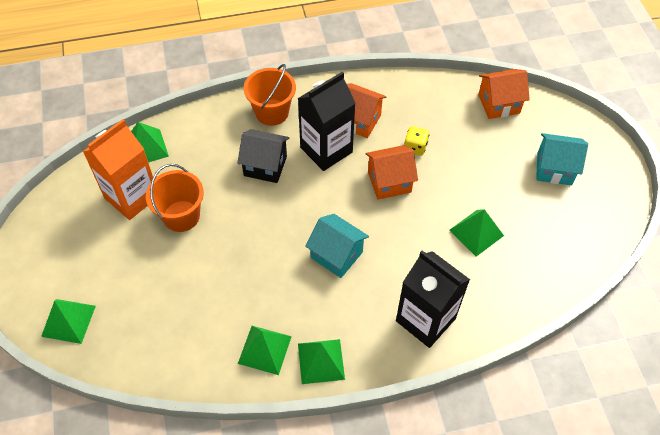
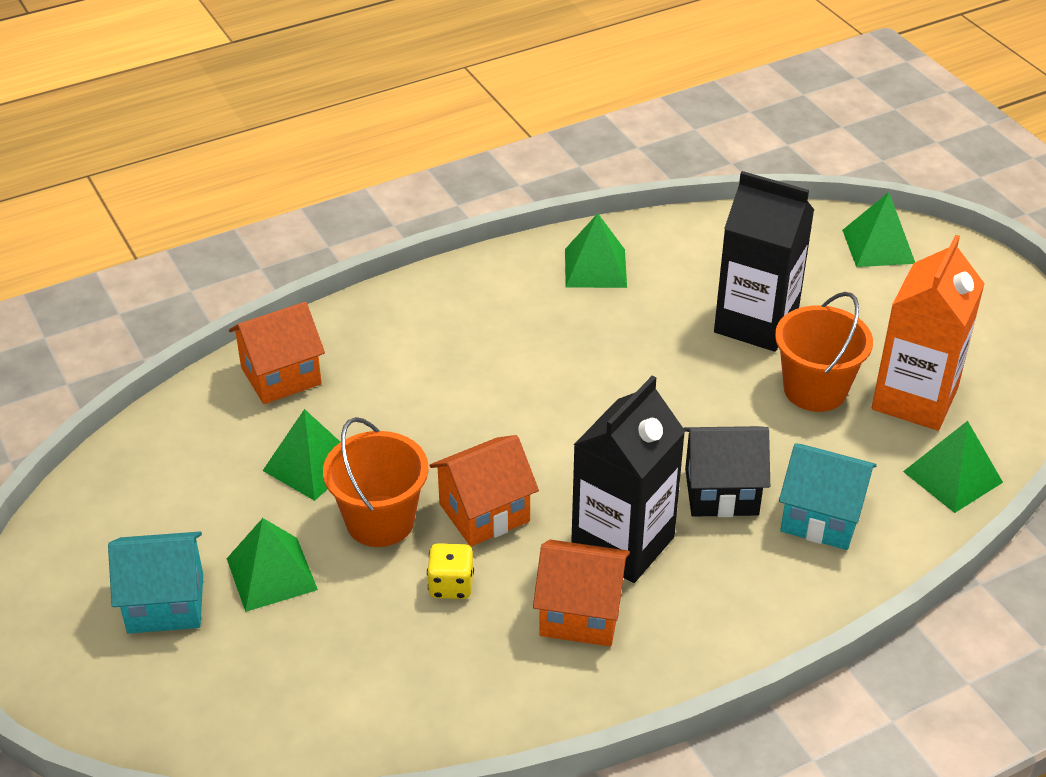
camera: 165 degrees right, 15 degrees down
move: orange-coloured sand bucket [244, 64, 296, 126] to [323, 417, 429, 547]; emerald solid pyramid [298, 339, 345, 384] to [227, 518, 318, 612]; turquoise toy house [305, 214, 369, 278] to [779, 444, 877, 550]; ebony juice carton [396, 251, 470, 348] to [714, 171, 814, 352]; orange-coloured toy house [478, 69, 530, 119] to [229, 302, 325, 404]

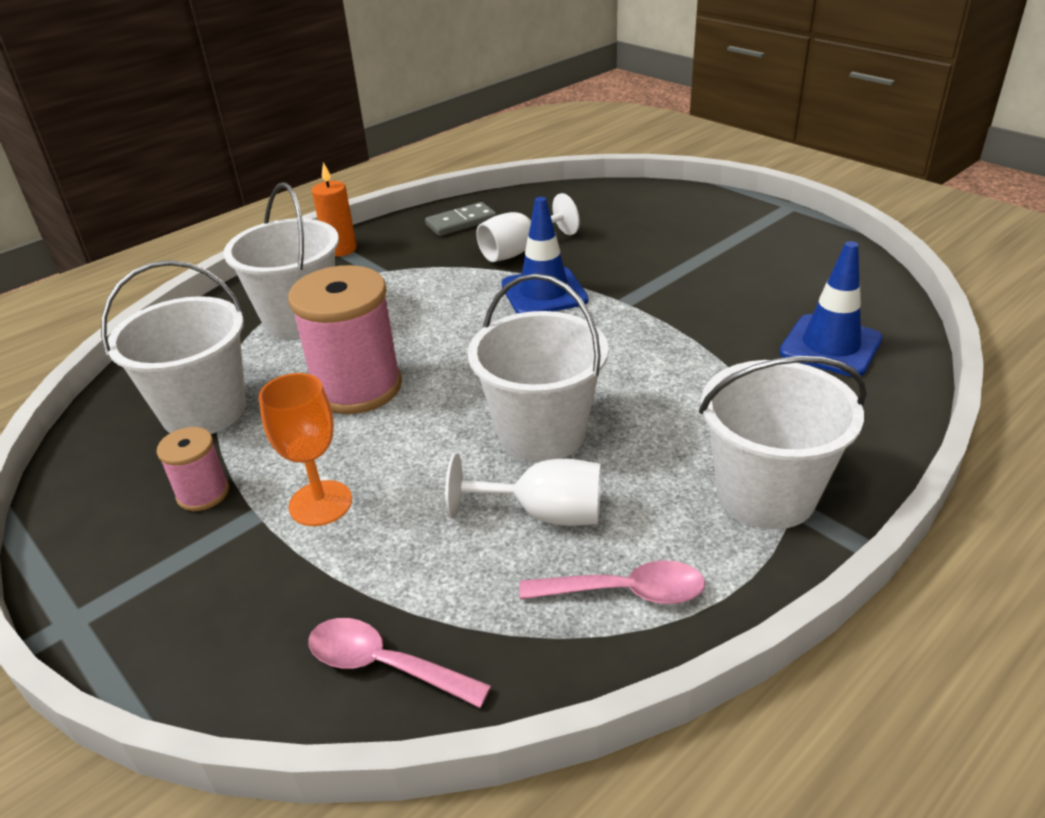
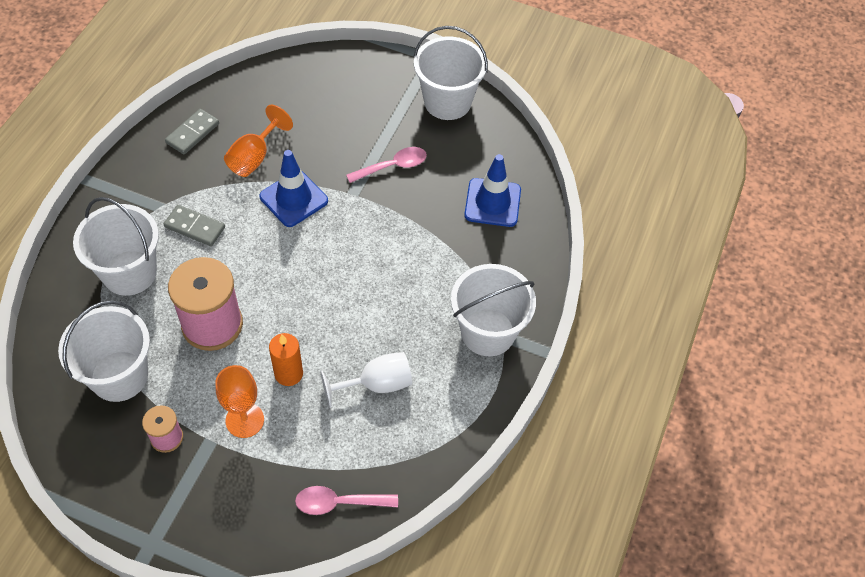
camera: 30 degrees left, 20 degrees up
insert: ash-grey domino piece [164, 205, 225, 246]
move: orange-coloured pillar candle [312, 162, 357, 257] to [269, 333, 303, 386]; pure white sand bucket [468, 273, 609, 462] to [414, 26, 488, 120]; rosy spoon [519, 560, 705, 604] to [346, 147, 427, 183]
recolor: pure white chalice [476, 193, 579, 262] to orange-coloured chalice [224, 105, 293, 177]

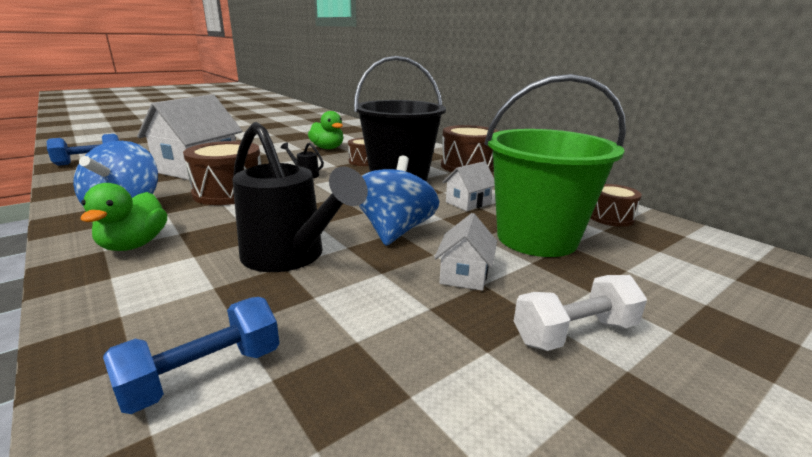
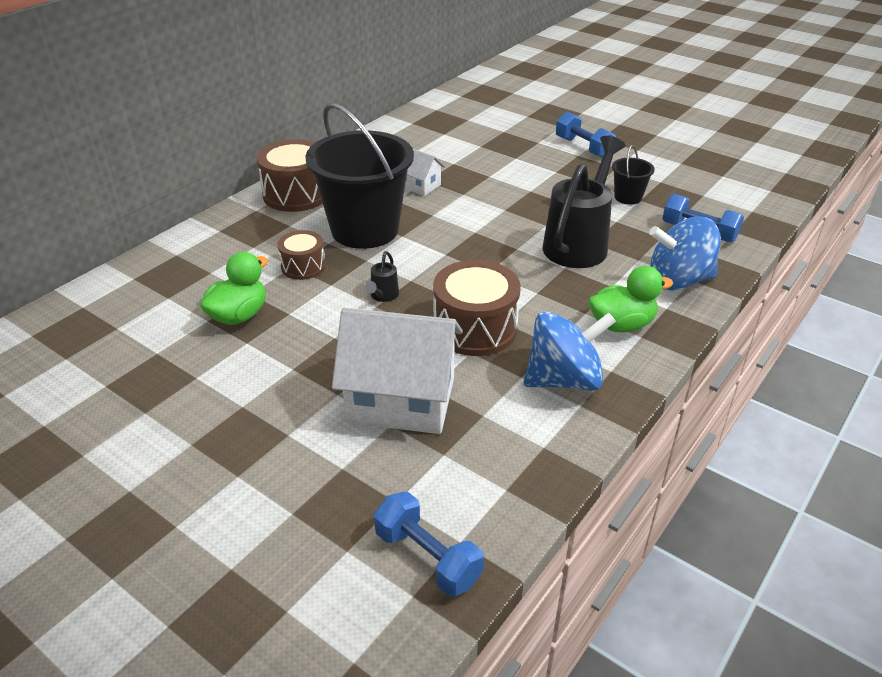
camera: 105 degrees left, 15 degrees up
delete: pure white toy house [434, 213, 497, 291]; emerald sand bucket [485, 74, 626, 257]; brown toy drum [591, 184, 642, 227]
insert: ebony sand bucket [612, 145, 655, 205]
move: cobalt spinning top [359, 156, 439, 246] to [649, 216, 721, 291]
recolor: pure white free weight [514, 275, 647, 351] to cobalt free weight [556, 112, 616, 158]

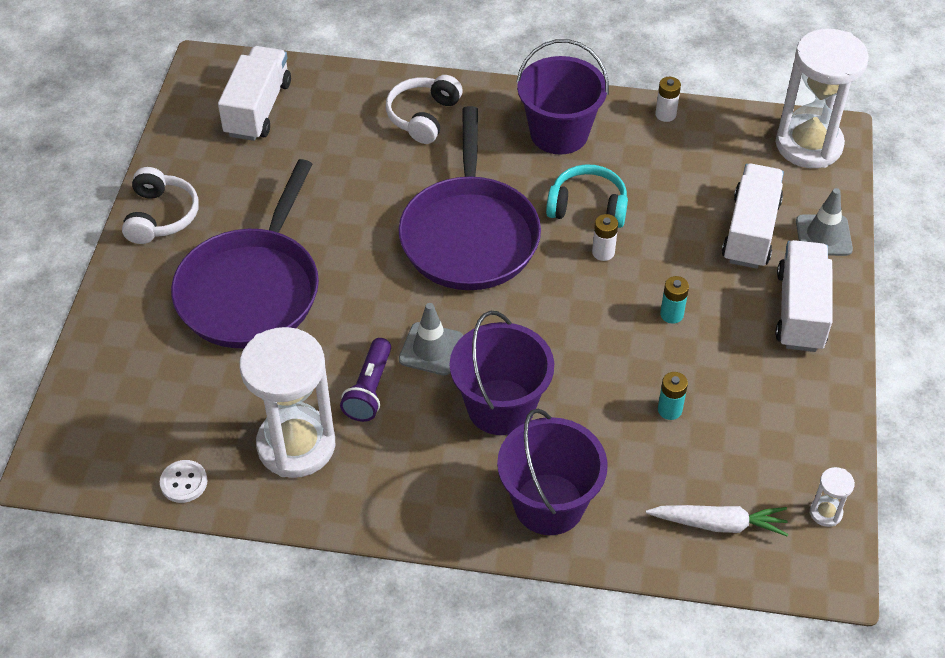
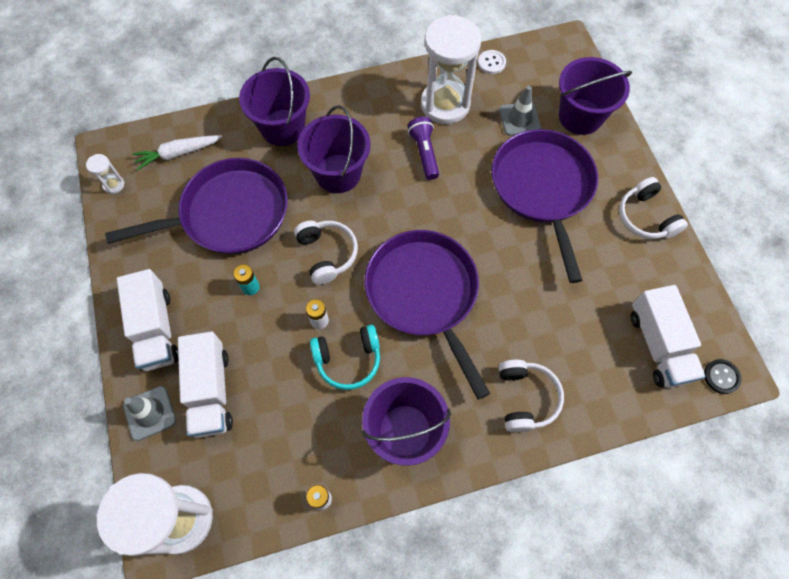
camera: 155 degrees right, 15 degrees up
insert: pure white headset [294, 221, 358, 285]; violet sand bucket [559, 57, 632, 135]; ebony button [704, 359, 741, 394]
move: ash-grey traffic cone [399, 303, 463, 375] to [499, 85, 541, 136]
replace: turquoise power cell [658, 372, 688, 420] to violet pan [105, 158, 288, 254]

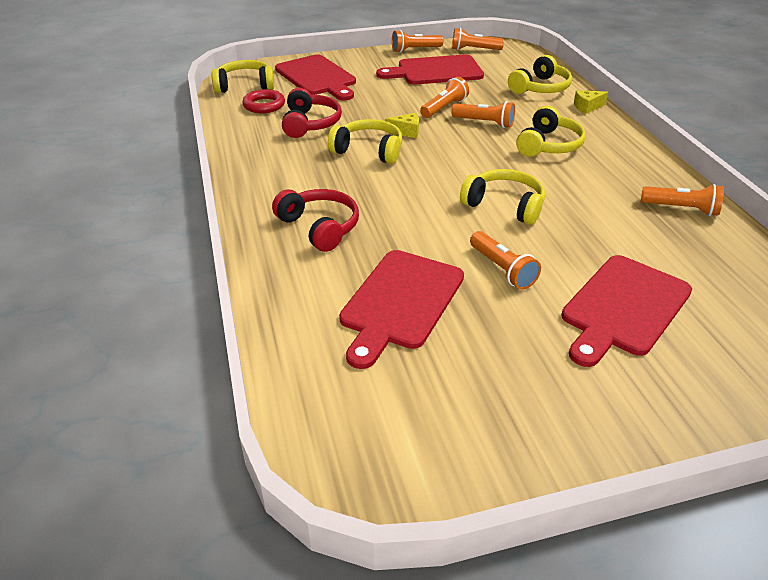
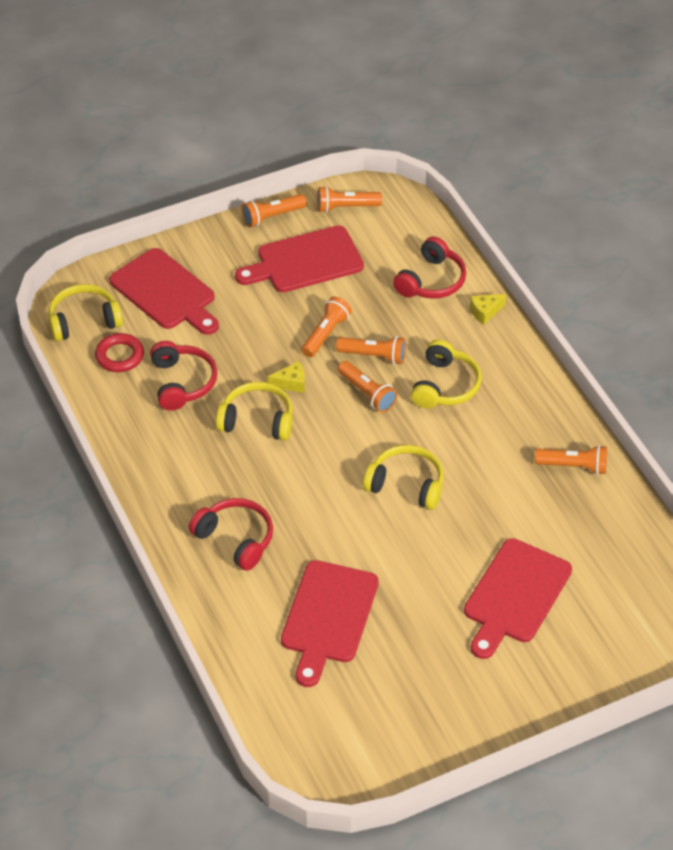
camera: 10 degrees left, 10 degrees up
move: orange-coloured torch [470, 231, 541, 290] to [338, 361, 398, 413]
recolor: yellow headset [508, 55, 572, 94] to red headset [393, 236, 466, 299]

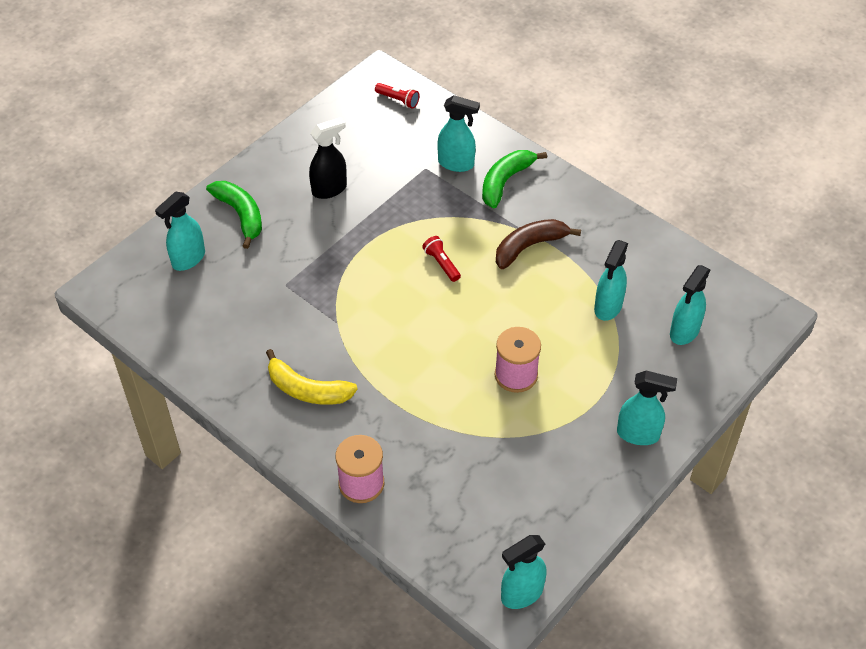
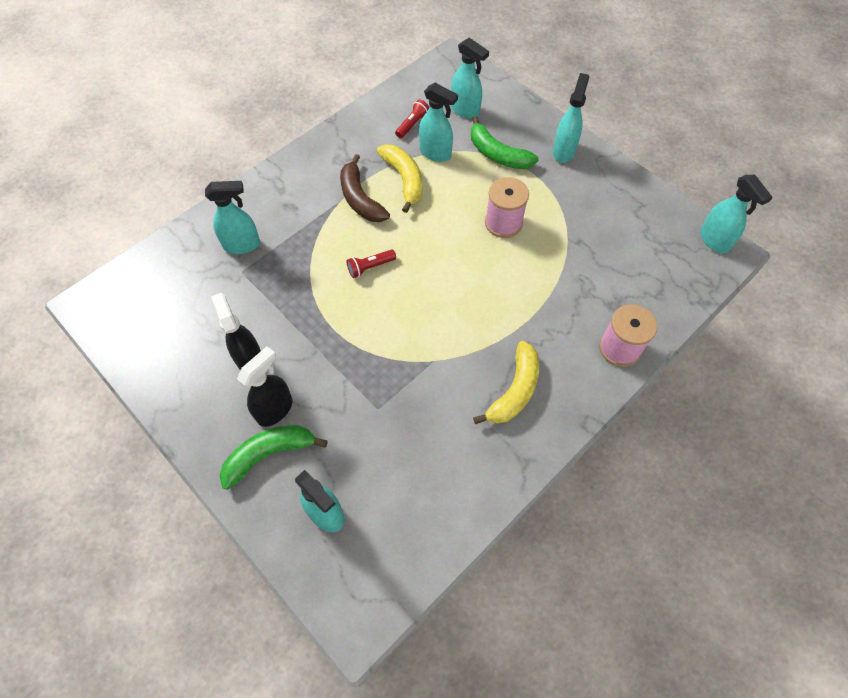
camera: 85 degrees left, 10 degrees up
insert: ebony spray cleaner [237, 346, 292, 427]; yellow banana [376, 144, 423, 213]
move: red torch [375, 83, 420, 109] to [395, 100, 429, 138]; emerald banana [482, 150, 547, 208] to [471, 116, 539, 169]
rotate: turquoise spray cleaner [437, 95, 480, 172] = [205, 181, 260, 254] 60 degrees clockwise

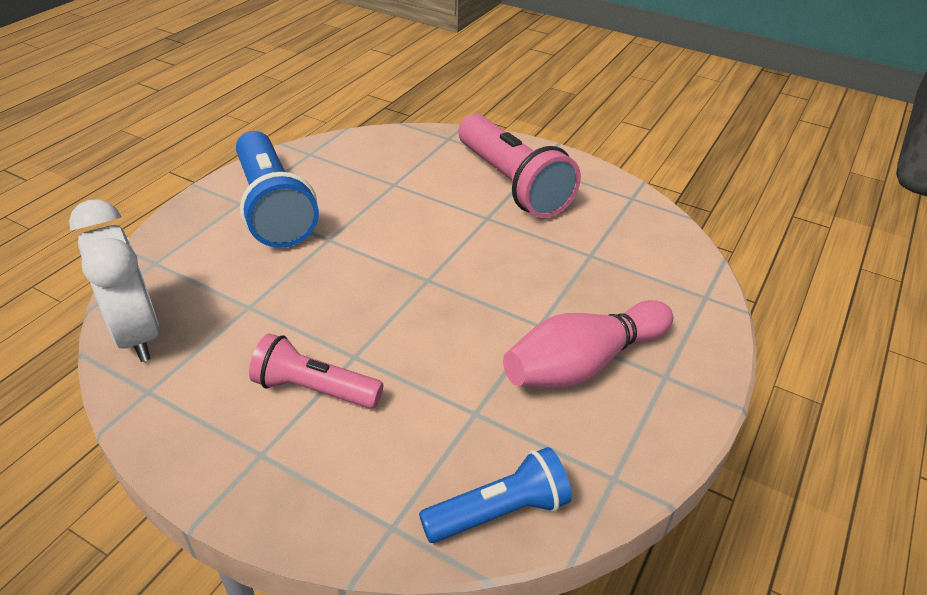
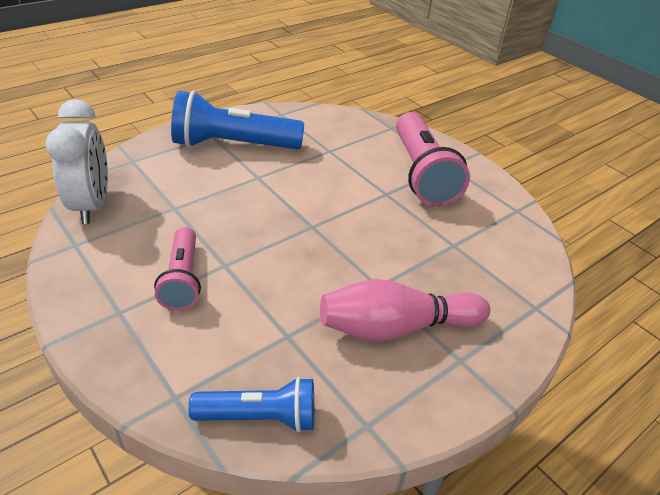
camera: 20 degrees right, 0 degrees up
rotate: cobalt torch [236, 131, 319, 248] = [171, 91, 304, 149] 90 degrees clockwise; rosy torch [249, 333, 383, 409] = [154, 227, 201, 311] 135 degrees counterclockwise

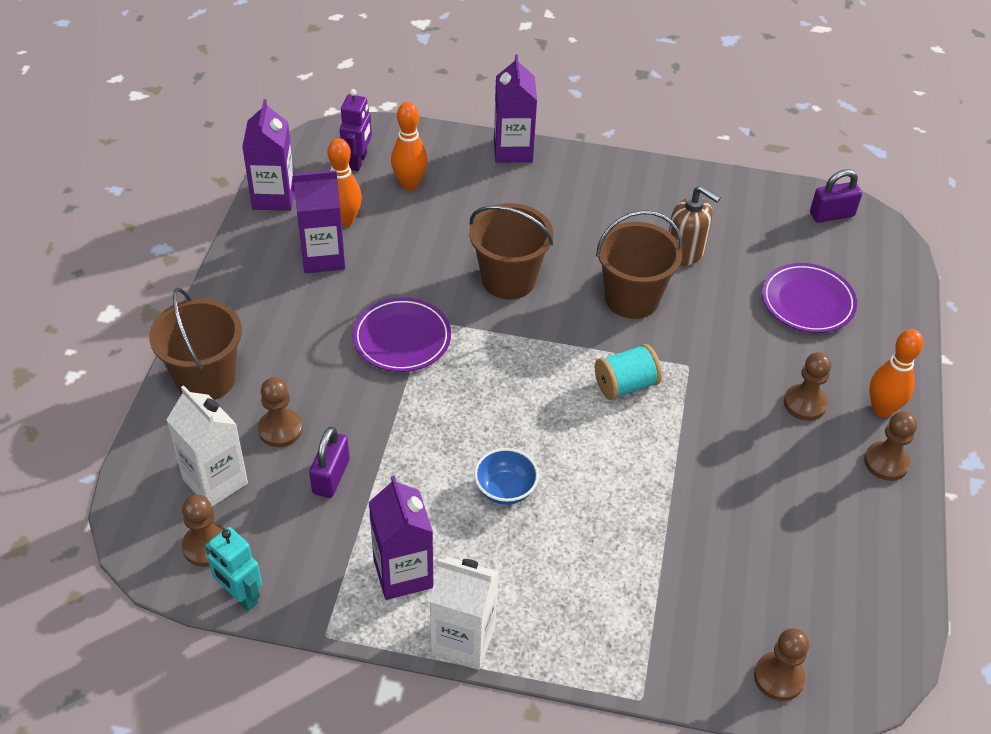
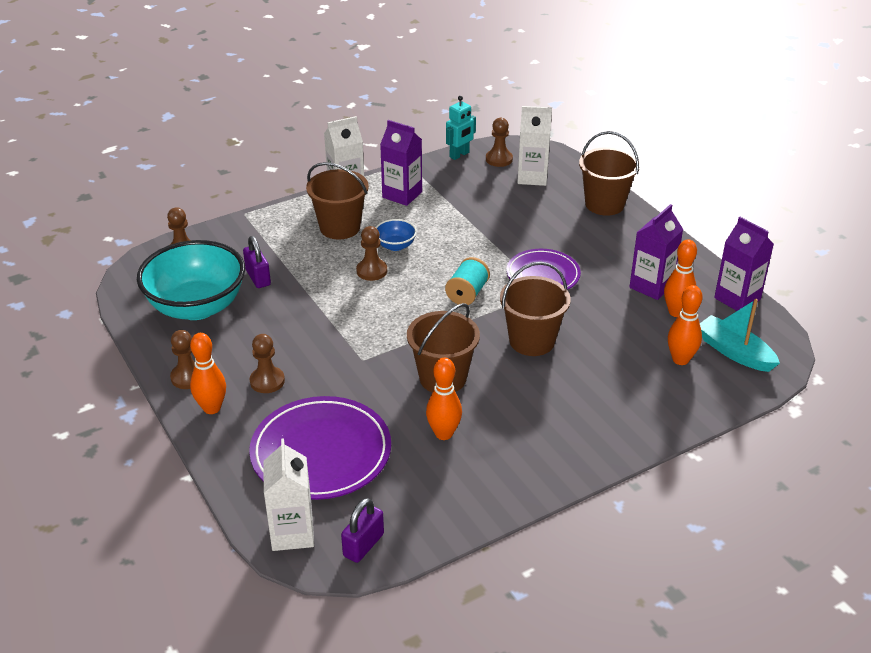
camera: 140 degrees right, 10 degrees down
delete: violet juice carton [494, 54, 537, 163]
insert: turquoise bowl [137, 240, 245, 320]; pure white juice carton [263, 438, 314, 551]; brown sand bucket [306, 162, 369, 239]
move: brown game pawn [258, 377, 302, 447] to [356, 226, 387, 281]; violet small lock [309, 427, 350, 498] to [243, 236, 271, 288]; turquoise bobbin [595, 344, 662, 400] to [445, 257, 490, 305]
replace: violet robot [340, 89, 372, 171] to turquoise boat [700, 299, 780, 372]; brown soap pump [669, 186, 721, 266] to orange-coloured tenpin [426, 358, 462, 440]
rotate: turquoise robot [205, 527, 262, 611] = [446, 96, 476, 160] 135 degrees clockwise
resize: violet dinner plate [762, 263, 857, 333] = [249, 396, 391, 500] x1.59

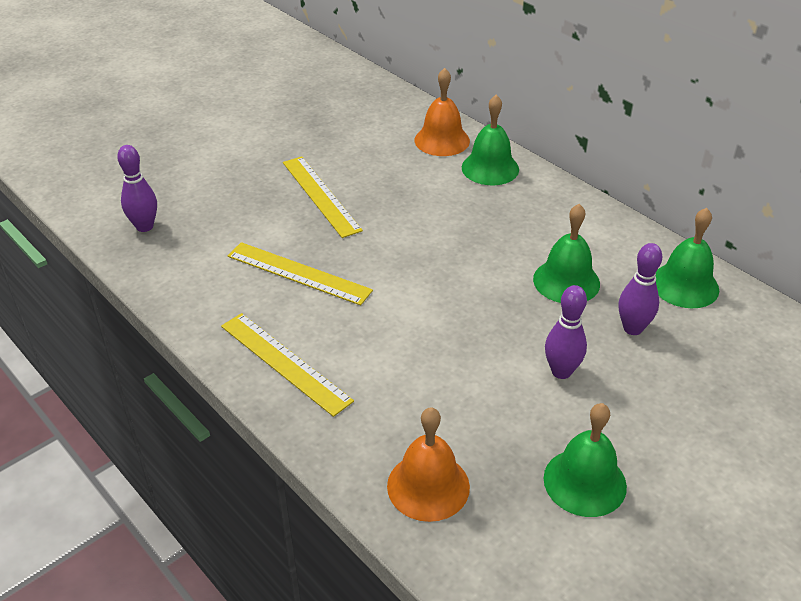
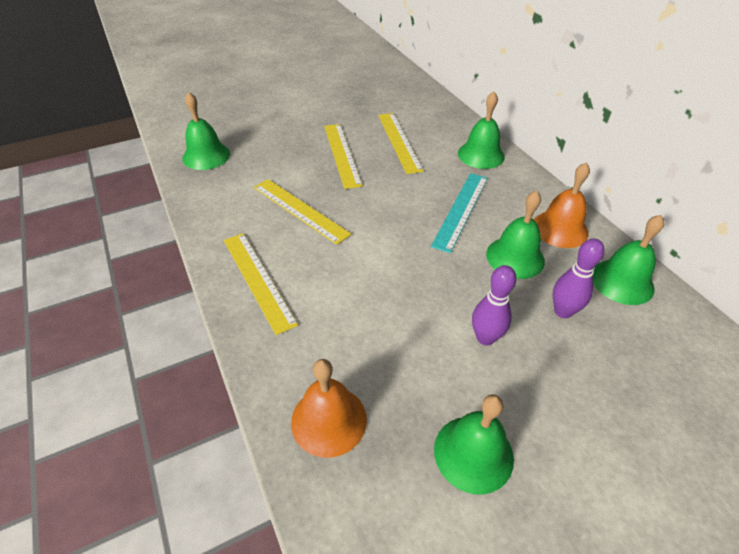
camera: 15 degrees right, 5 degrees up
insert: yellow ruler [378, 113, 424, 174]; turquoise ruler [431, 173, 488, 253]
move: orange-coloured bell [415, 68, 470, 156] to [534, 162, 590, 248]
replace: violet tenpin [117, 145, 157, 232] to emerald bell [183, 92, 230, 170]

